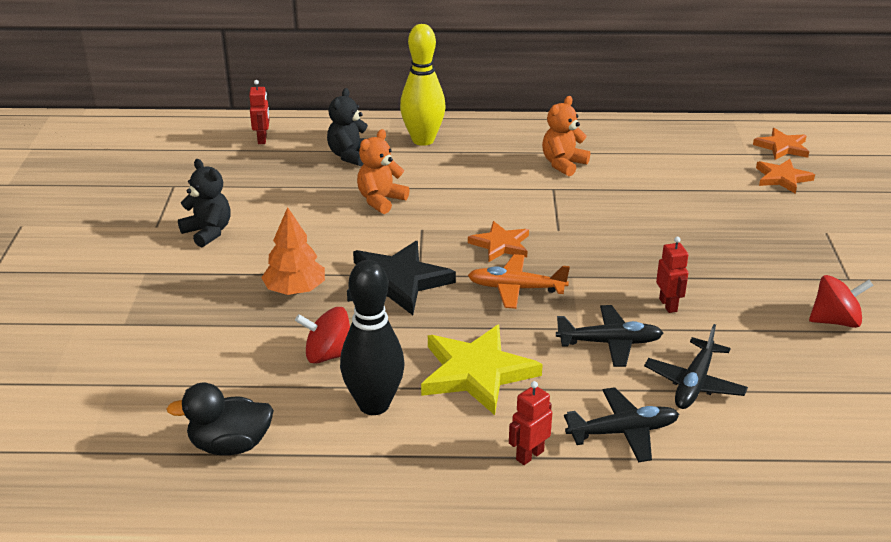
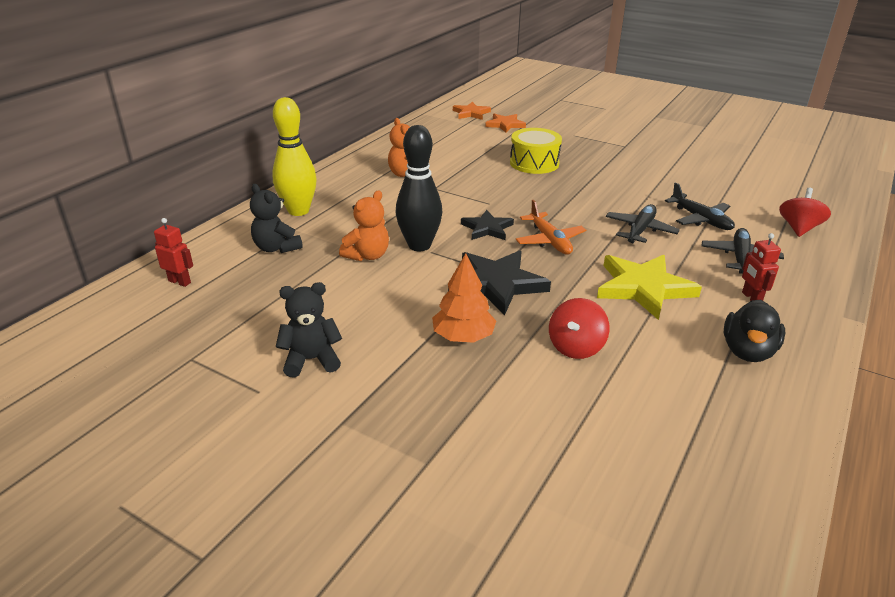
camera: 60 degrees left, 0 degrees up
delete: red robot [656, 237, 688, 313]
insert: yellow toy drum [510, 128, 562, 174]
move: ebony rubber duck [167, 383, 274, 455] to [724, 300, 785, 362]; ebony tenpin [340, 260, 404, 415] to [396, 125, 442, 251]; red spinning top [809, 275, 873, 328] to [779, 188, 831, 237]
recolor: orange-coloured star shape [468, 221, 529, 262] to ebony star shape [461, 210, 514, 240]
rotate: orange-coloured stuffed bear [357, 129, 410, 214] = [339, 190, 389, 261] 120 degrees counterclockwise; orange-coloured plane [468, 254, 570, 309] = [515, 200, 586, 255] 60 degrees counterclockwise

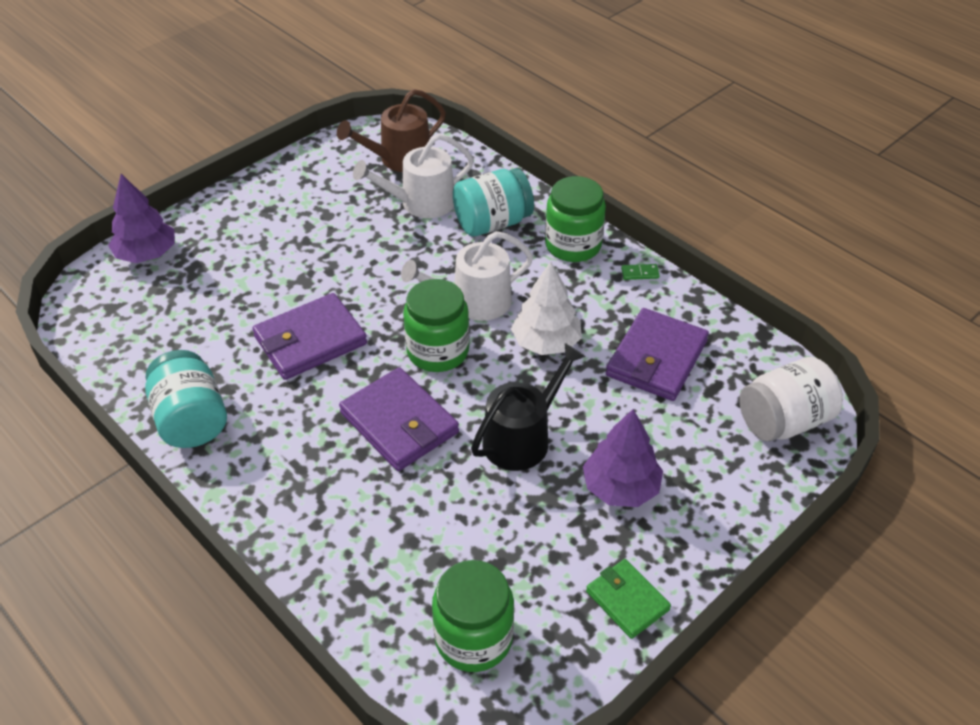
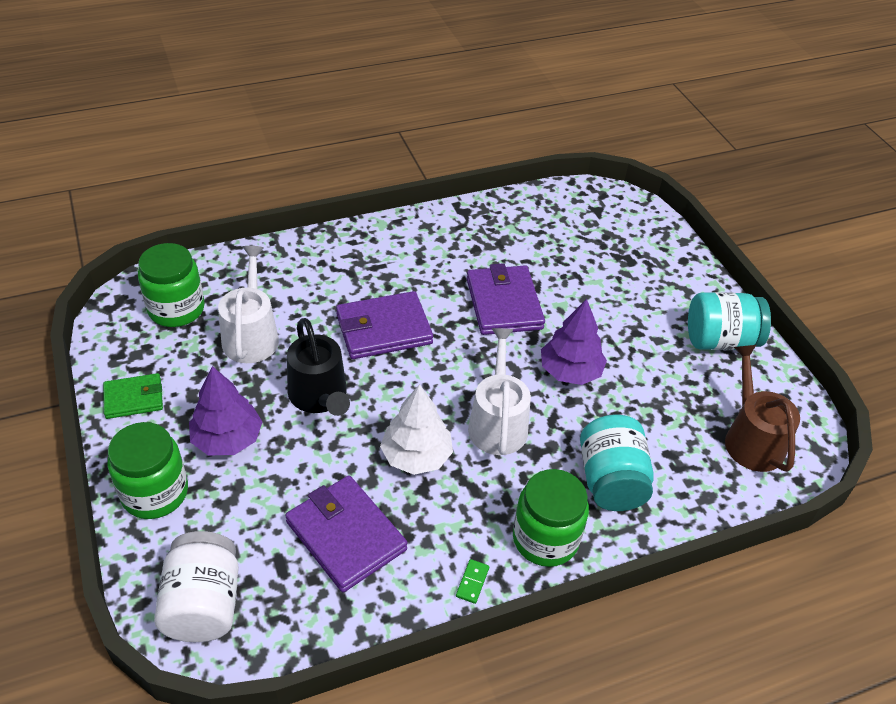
camera: 110 degrees right, 0 degrees up
move: violet fir tree [108, 174, 175, 263] to [541, 299, 607, 385]; turquoise preserve jar [145, 350, 227, 448] to [688, 292, 771, 350]; pure white watering pot [353, 134, 474, 218] to [218, 246, 279, 363]; emerald preserve jar [403, 279, 469, 372] to [107, 422, 188, 519]

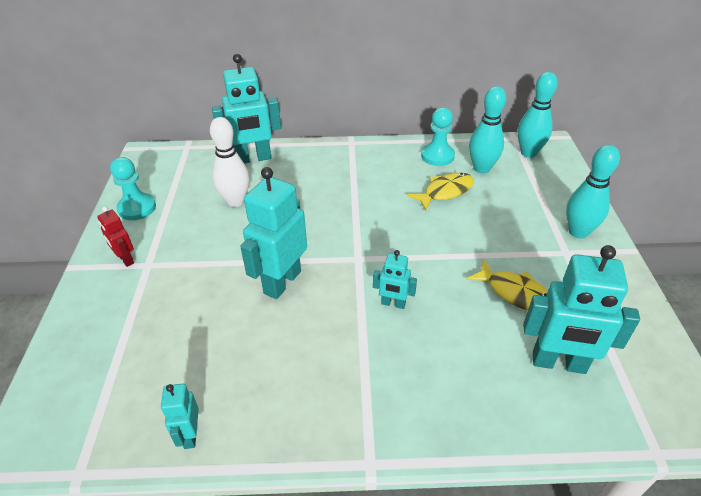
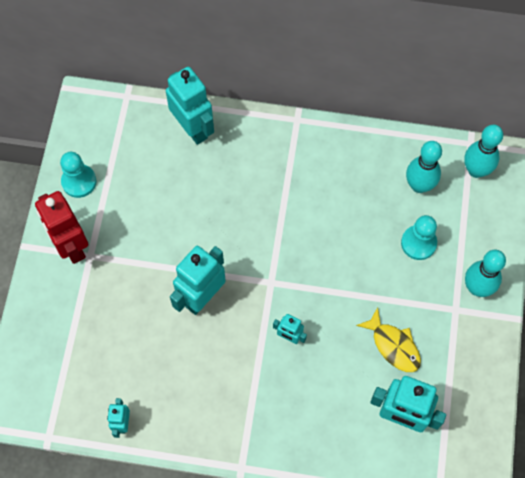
camera: 10 degrees right, 25 degrees up
delete: pure white tenpin [210, 117, 250, 207]; yellow fish [407, 172, 474, 211]
move: turquoise game pawn [421, 107, 455, 166] to [401, 215, 437, 260]
rotate: turquoise robot [212, 54, 281, 164] = [166, 67, 214, 145] 120 degrees counterclockwise
resize: red robot [97, 206, 134, 267] = [35, 191, 88, 264] x1.95

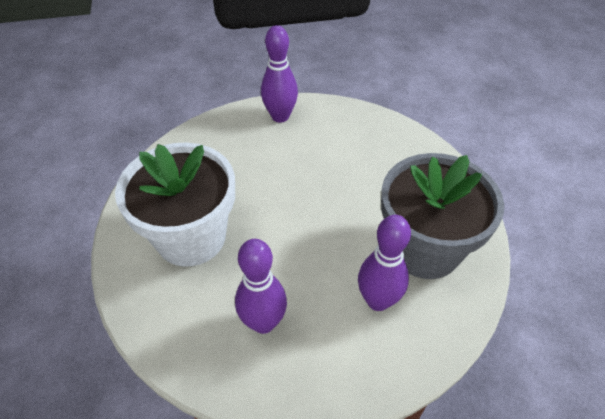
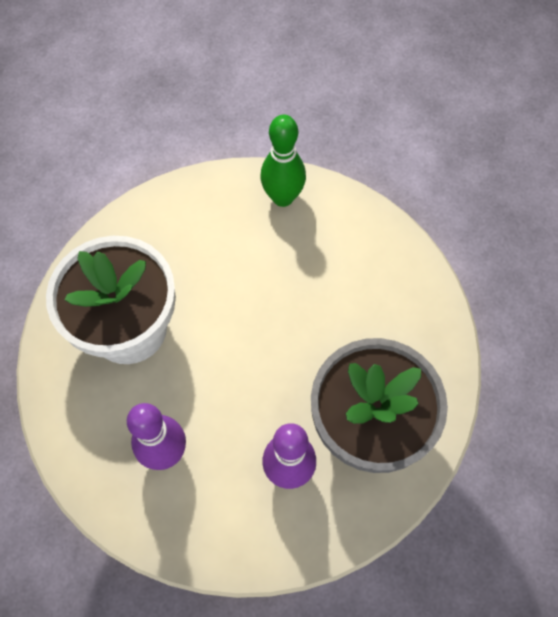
camera: 20 degrees right, 15 degrees up
recolor: violet tenpin [261, 25, 298, 123] to emerald tenpin [260, 115, 306, 207]

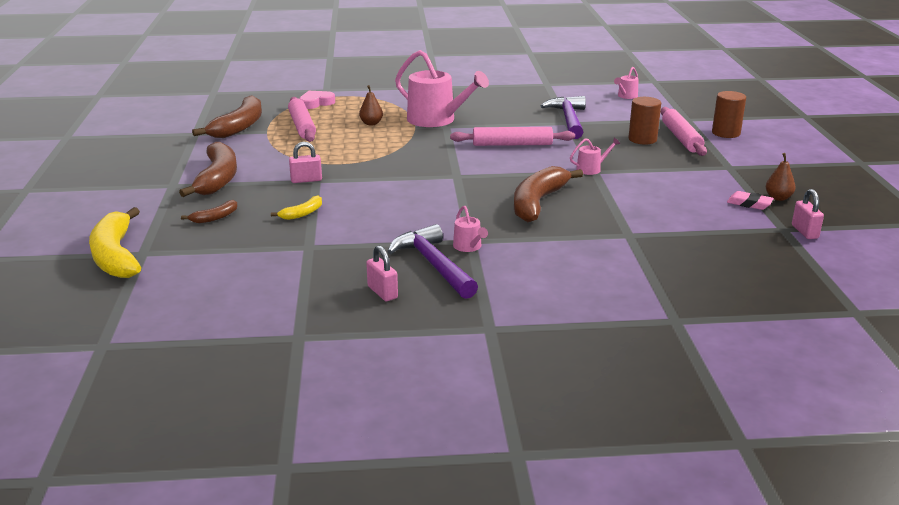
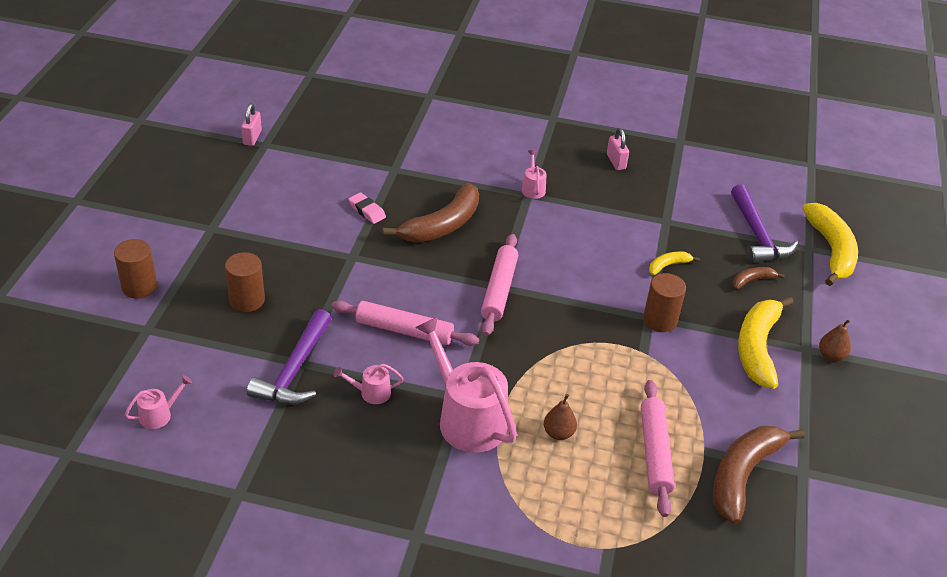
camera: 165 degrees left, 15 degrees up
delete: rosy love heart [299, 91, 335, 109]
move: violet hammer [387, 224, 478, 299] to [731, 184, 798, 263]; rosy watering pot [570, 138, 620, 175] to [334, 364, 404, 404]; rosy pastry roller [661, 107, 707, 156] to [481, 234, 518, 336]; rosy pencil eraser [727, 191, 774, 210] to [348, 192, 386, 224]; brown pear fruit [766, 153, 795, 201] to [819, 320, 851, 361]
replace: rosy small lock [289, 142, 322, 183] to brown cylinder shape [643, 273, 686, 332]
recolor: brown banana [179, 142, 237, 197] to yellow banana [738, 297, 794, 389]

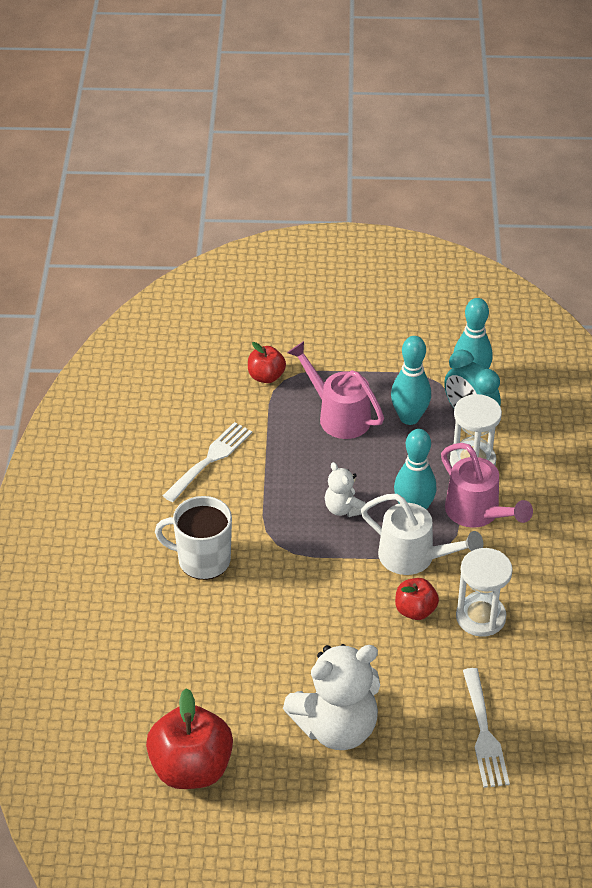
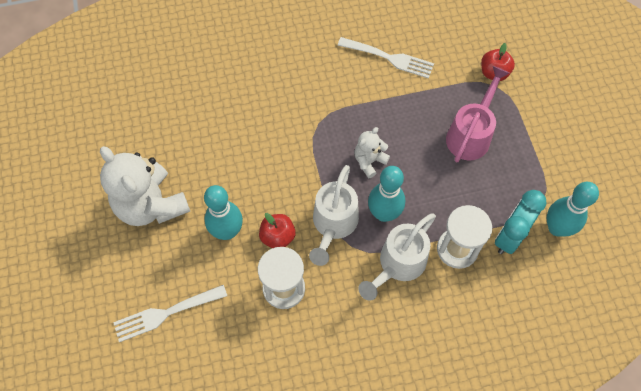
camera: 75 degrees right, 20 degrees up
delete: red toy apple [146, 688, 233, 789]; pure white tea mug [155, 496, 232, 580]
move: turquoise tenpin [391, 336, 431, 425] to [204, 185, 243, 240]
recolor: rosy watering pot [441, 443, 533, 528] to pure white watering pot [358, 213, 436, 301]

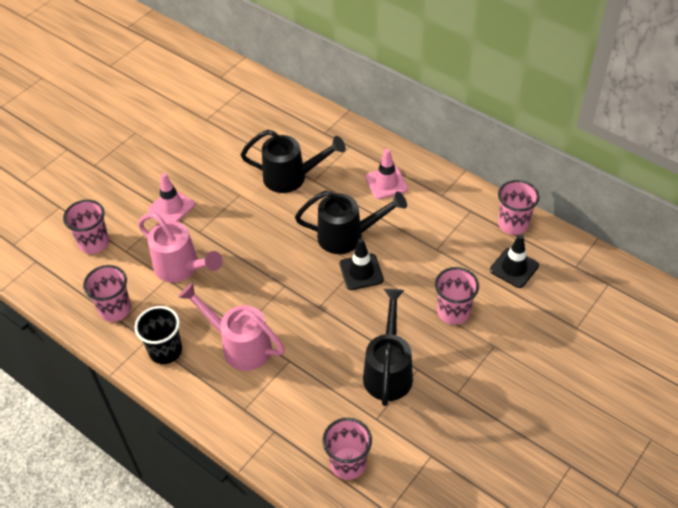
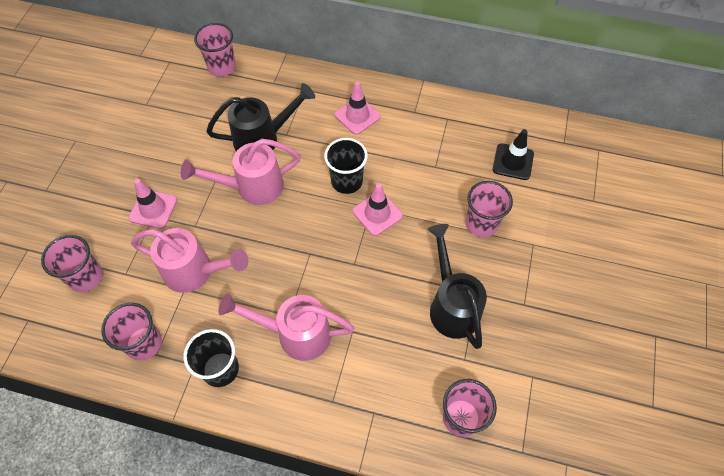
camera: 25 degrees left, 10 degrees up
insert: rosy watering pot [181, 139, 301, 205]
move: rosy cup [498, 180, 540, 235] to [194, 23, 236, 77]
replace: ebony watering pot [295, 190, 407, 254] to ebony cup [324, 138, 368, 194]
recolor: ebony traffic cone [340, 239, 384, 290] to rosy traffic cone [353, 183, 403, 236]

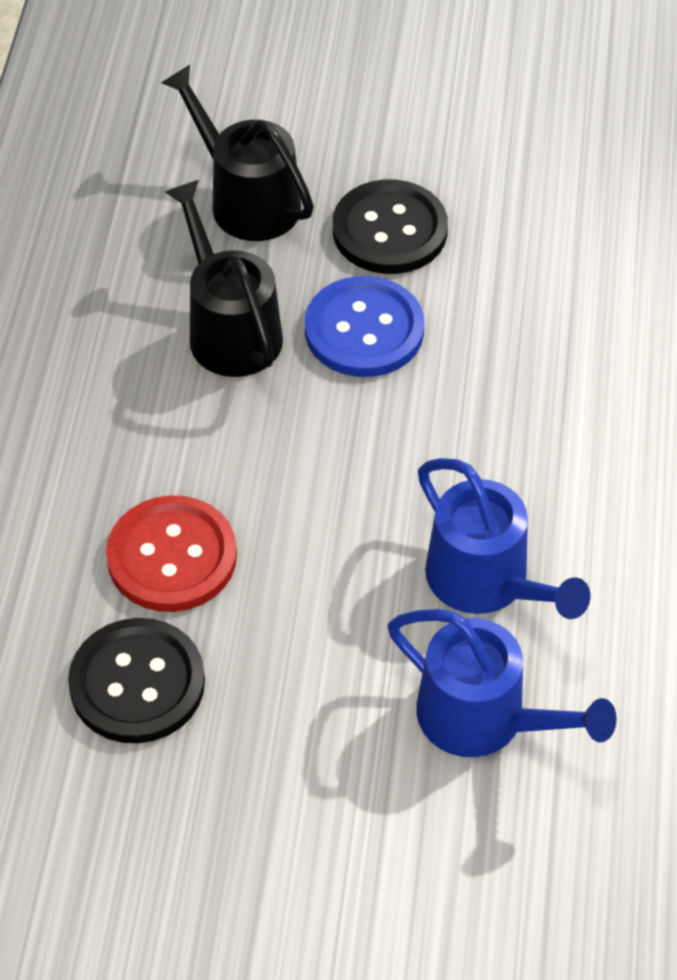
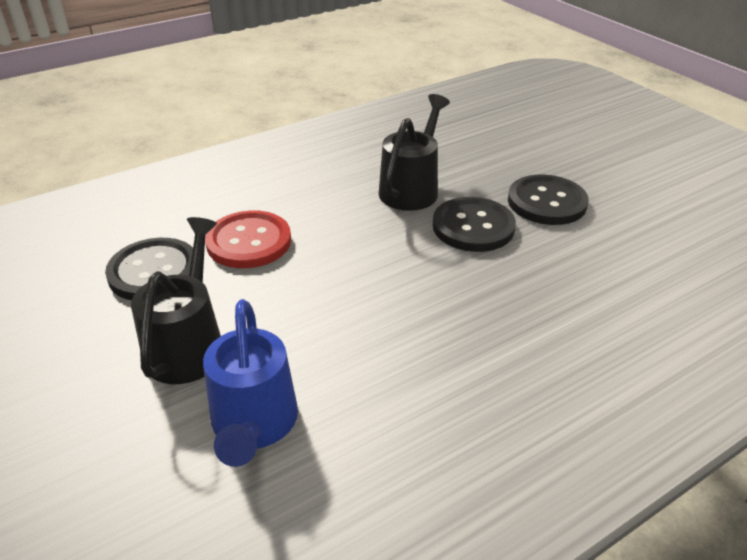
camera: 50 degrees right, 15 degrees down
delete: cobalt watering pot [418, 458, 590, 619]
move: ebony watering pot [161, 65, 314, 241] to [131, 217, 221, 384]
recolor: cobalt button [305, 276, 424, 377] to ebony button [433, 197, 516, 252]

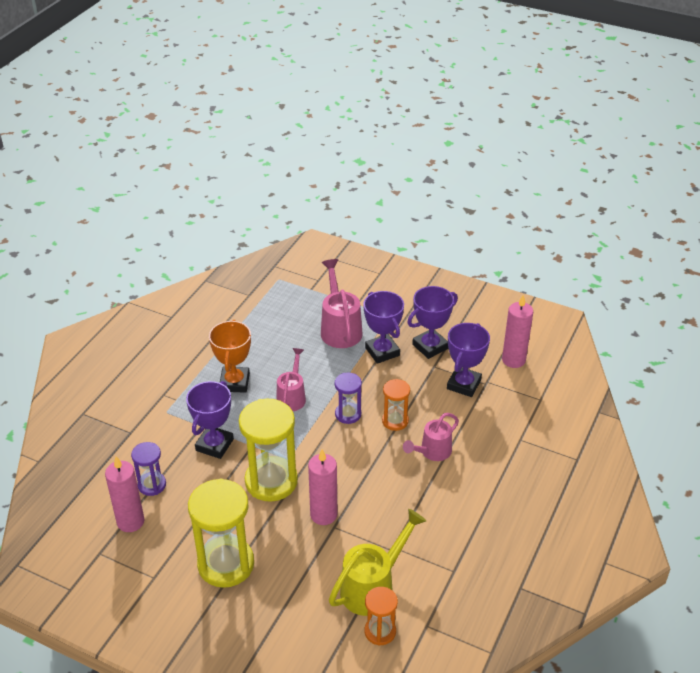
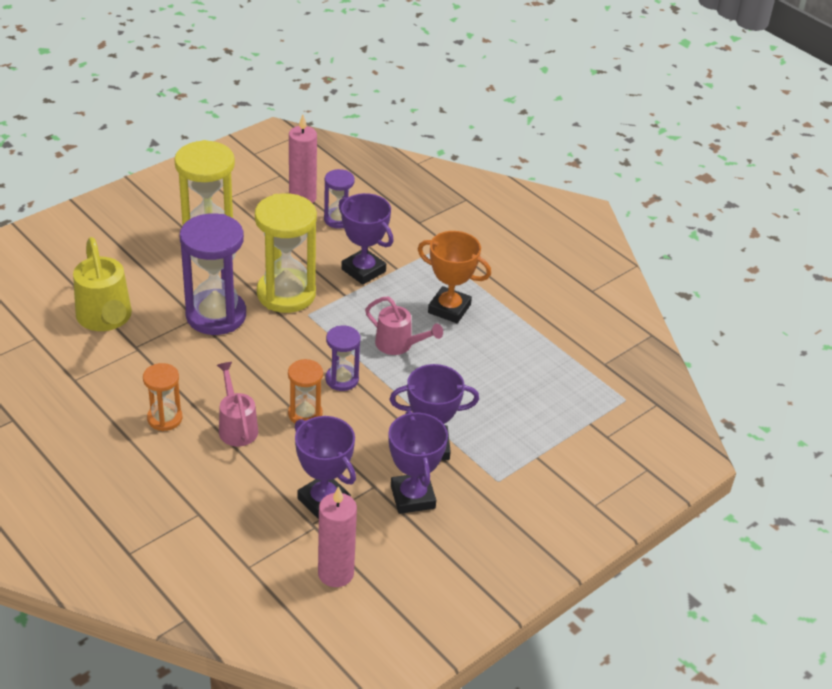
camera: 110 degrees right, 0 degrees up
delete: rosy watering pot [321, 259, 363, 348]
move: orange-coloured sandglass [365, 587, 398, 646] to [143, 363, 182, 431]
replace: rosy pillar candle [308, 449, 337, 525] to violet sandglass [180, 213, 246, 335]

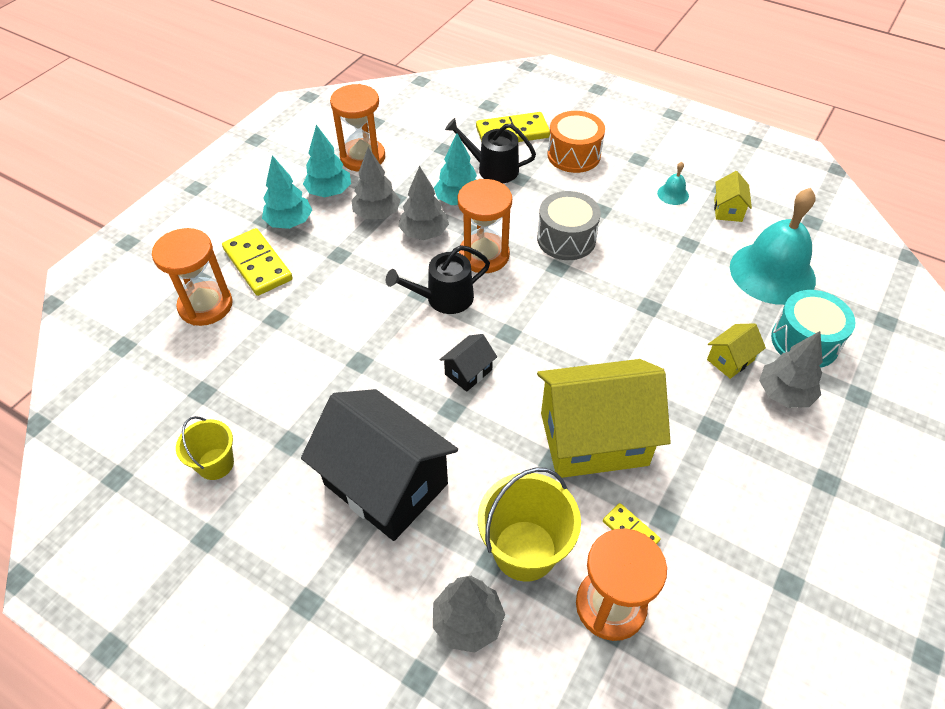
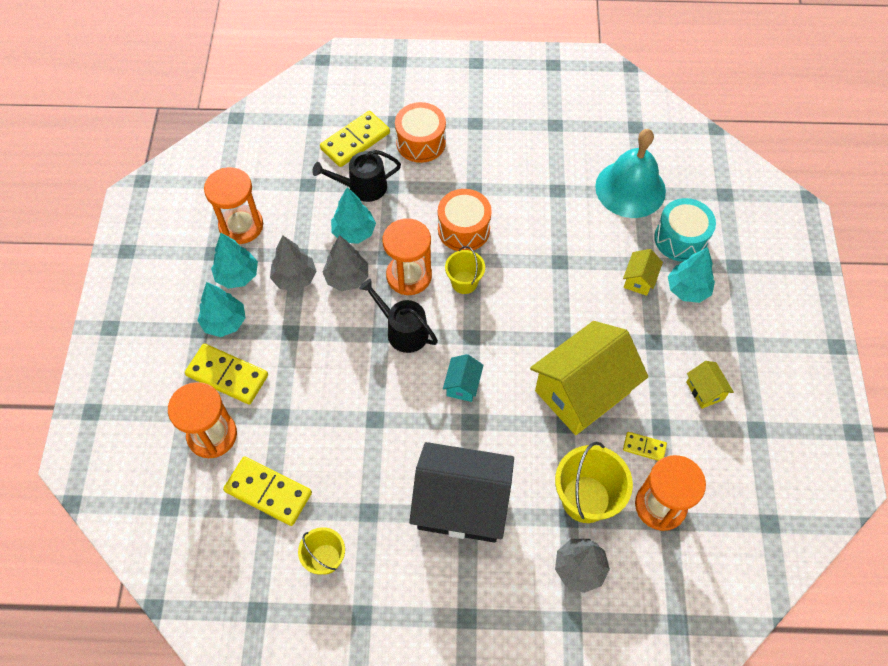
camera: 30 degrees left, 10 degrees up
delete: turquoise bell [657, 162, 689, 205]
insert: yellow domino piece [223, 456, 312, 526]; yellow sand bucket [445, 246, 485, 294]
move: yellow toy house [714, 171, 752, 222] to [686, 361, 734, 409]
recolor: ebony toy house [440, 334, 497, 392] to turquoise toy house [443, 354, 484, 402]; ash-grey toy drum [537, 191, 601, 260] to orange-coloured toy drum [438, 189, 492, 251]; ash-grey fir tree [759, 331, 823, 408] to turquoise fir tree [668, 247, 715, 303]
rotate: ebony watering pot [386, 245, 490, 314] = [359, 279, 438, 353] 90 degrees clockwise

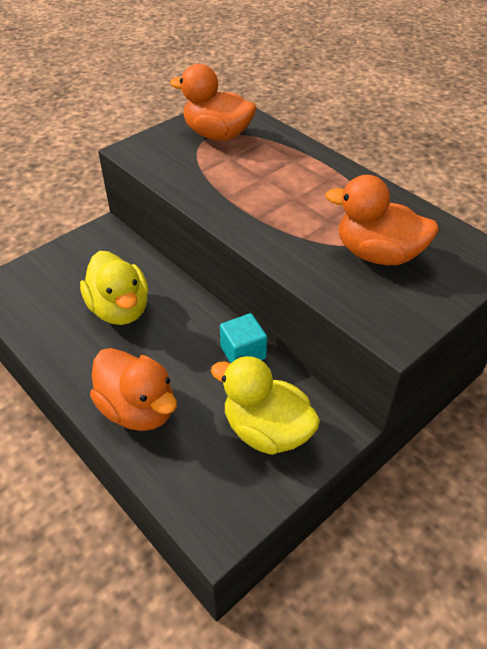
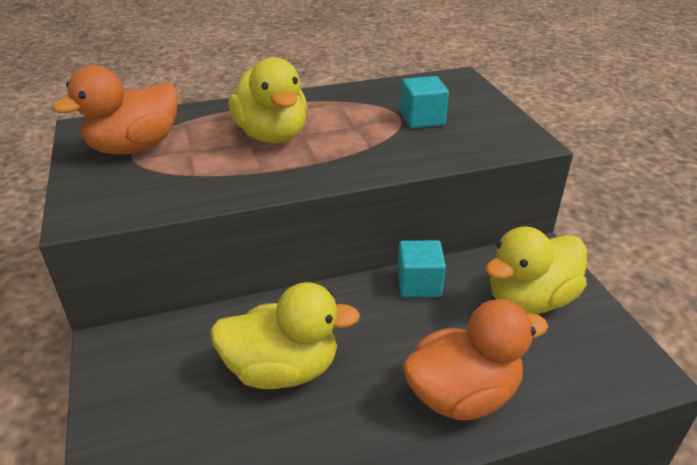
camera: 65 degrees left, 10 degrees down
insert: yellow rubber duck [229, 57, 308, 143]
replace: orange-coloured rubber duck [325, 175, 439, 265] to turquoise solid cube [400, 76, 449, 128]

